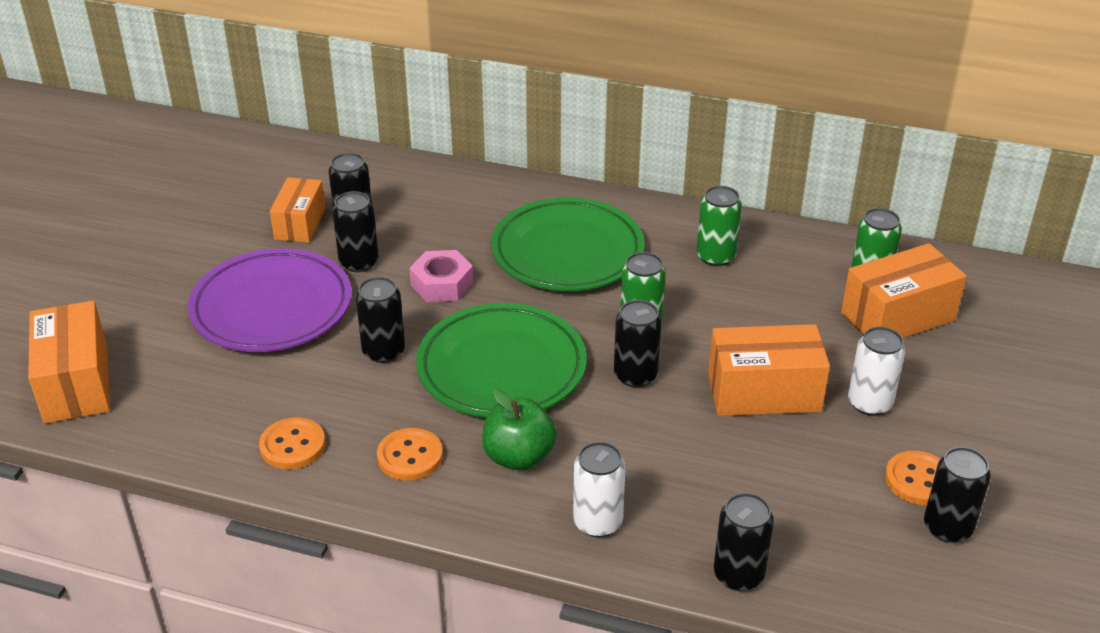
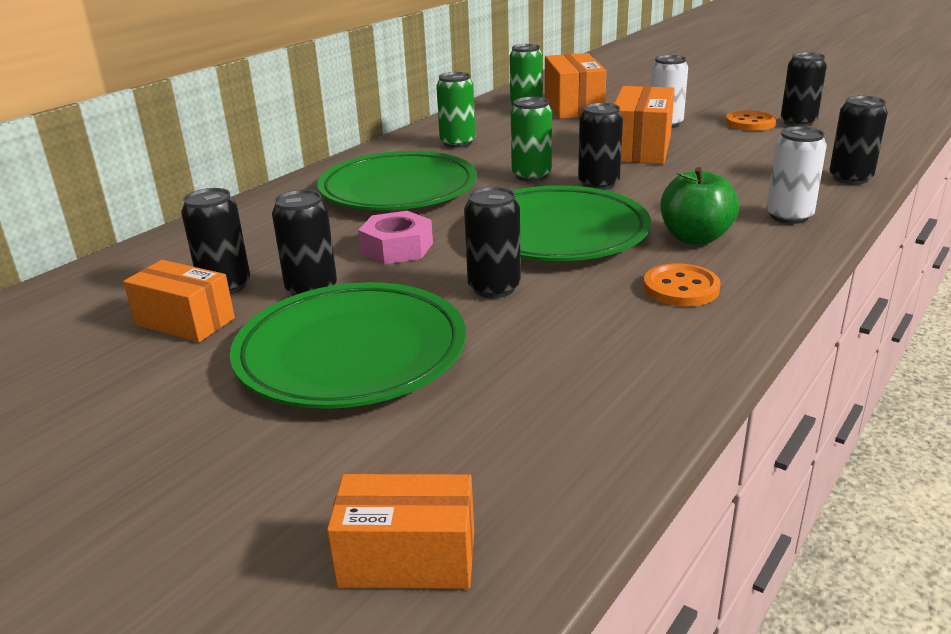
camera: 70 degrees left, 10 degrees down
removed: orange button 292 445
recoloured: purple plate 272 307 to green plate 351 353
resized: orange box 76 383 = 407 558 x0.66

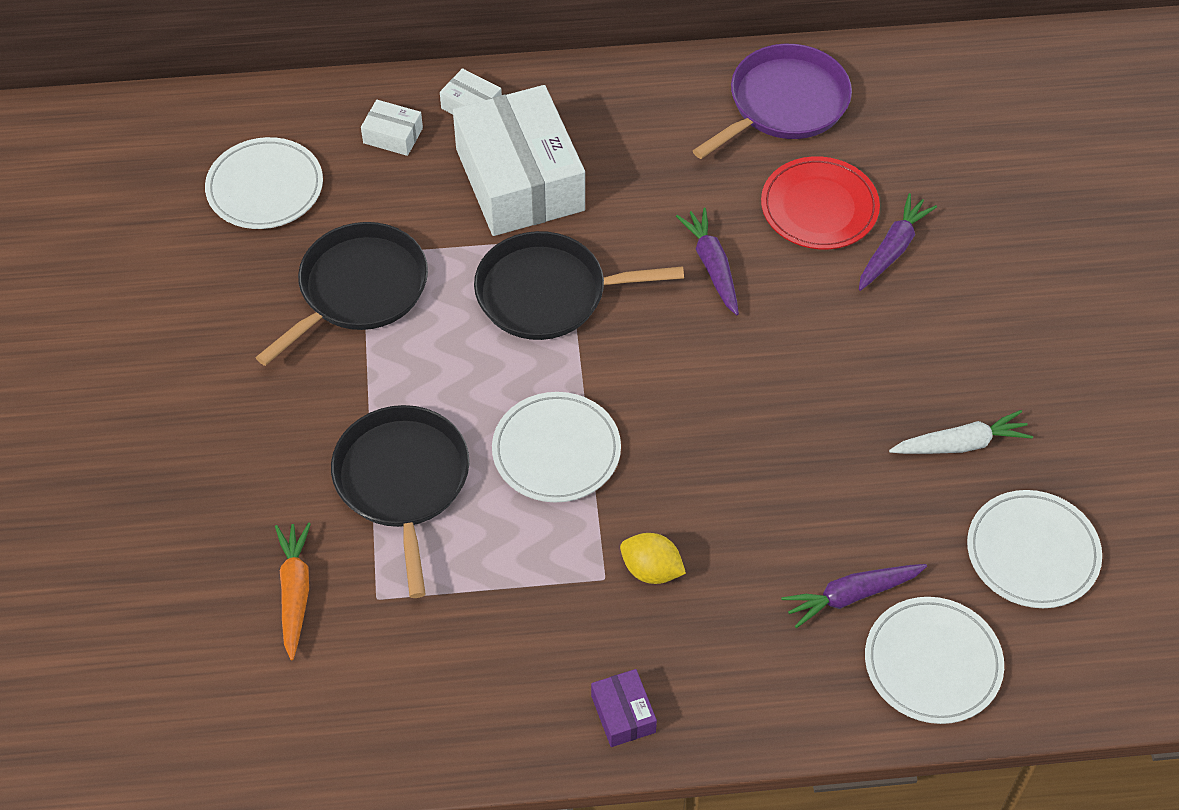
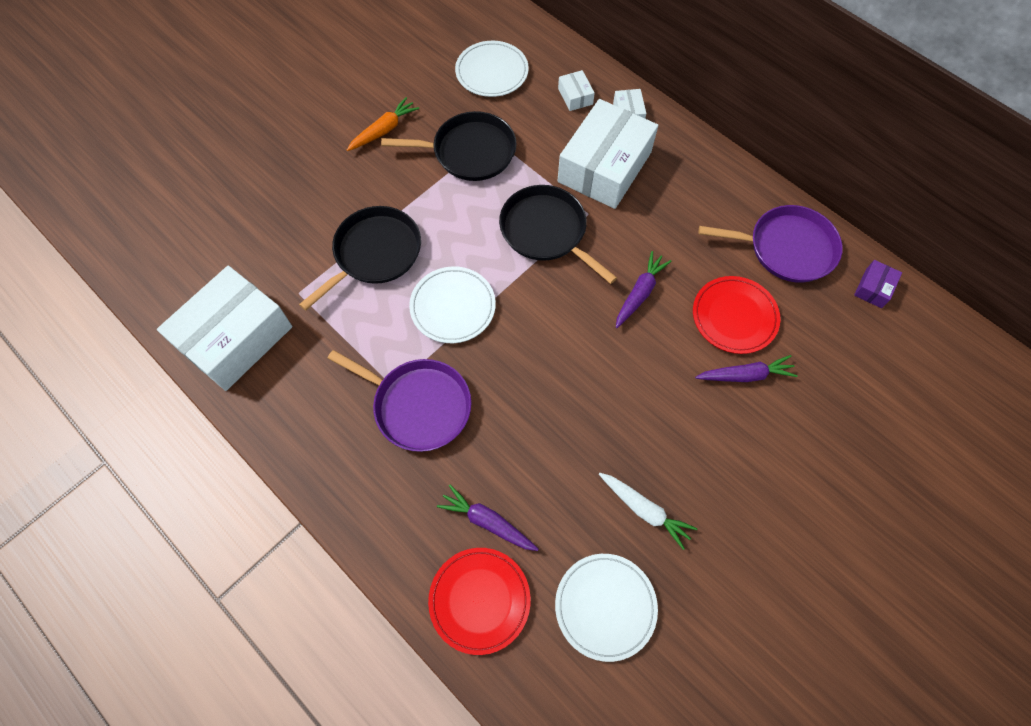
camera: 50 degrees right, 10 degrees up
added: white box 235 338
moved: orange carrot 295 592 to 384 130; purple box 623 714 to 873 288
replaced: yellow lemon 651 570 to purple pan 418 405
recoloured: white plate 932 663 to red plate 479 600

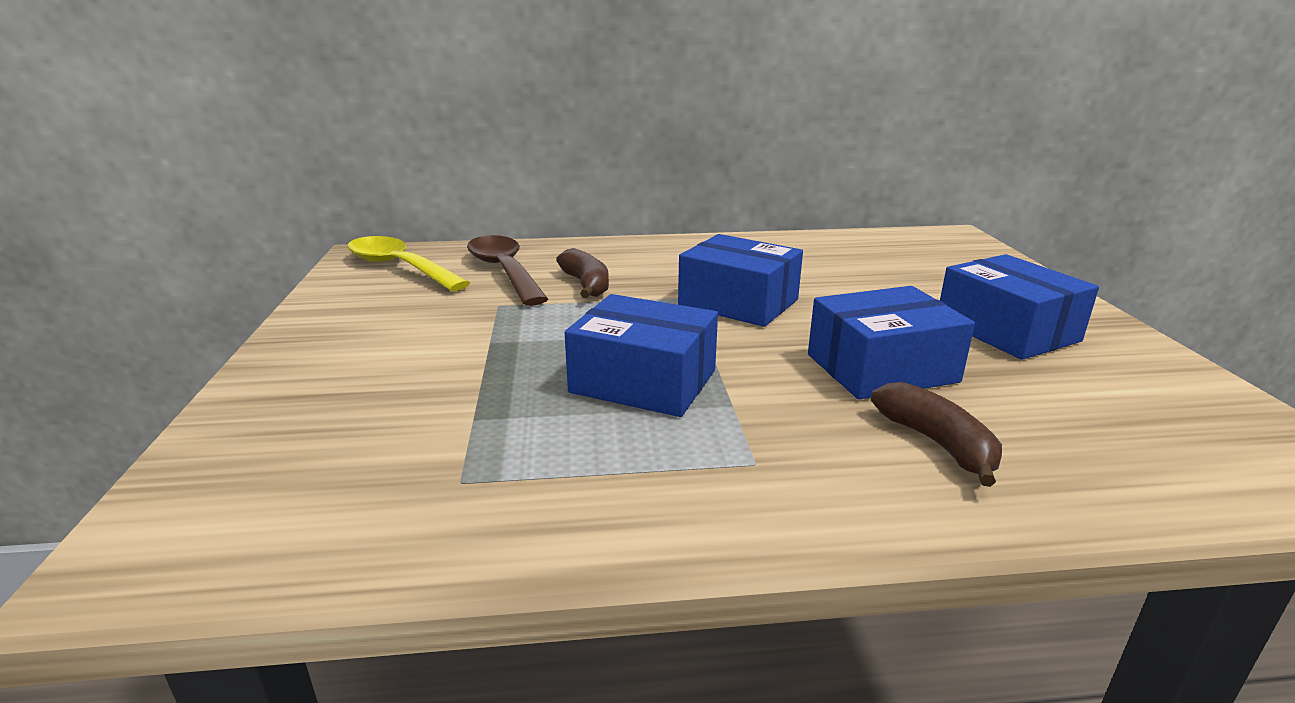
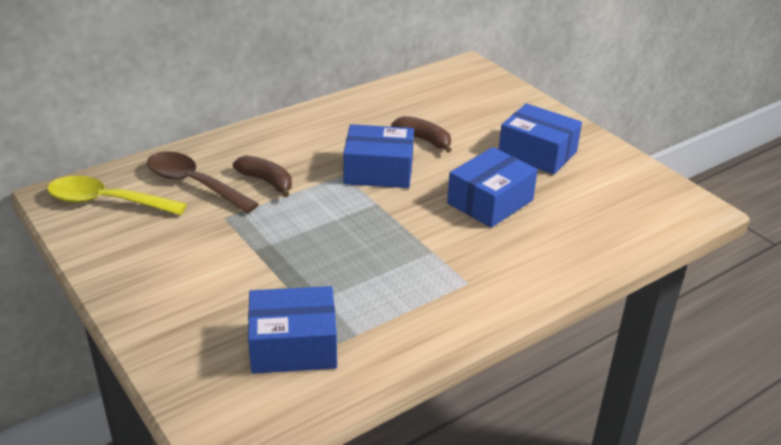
camera: 30 degrees left, 10 degrees up
moved: blue box 643 381 to 293 346; brown banana 937 443 to 424 140

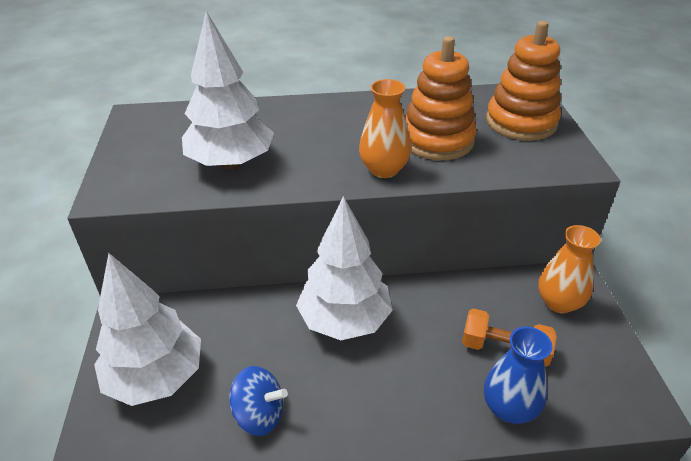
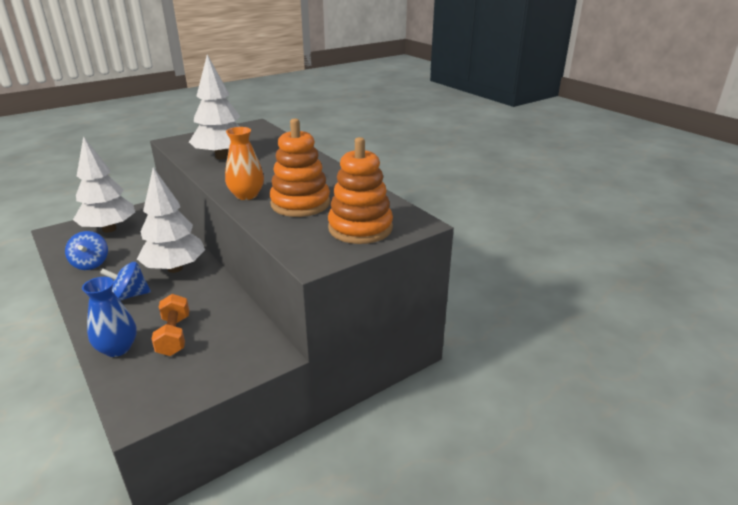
camera: 60 degrees right, 10 degrees down
removed: orange vase 559 302
added: blue spinning top 130 295

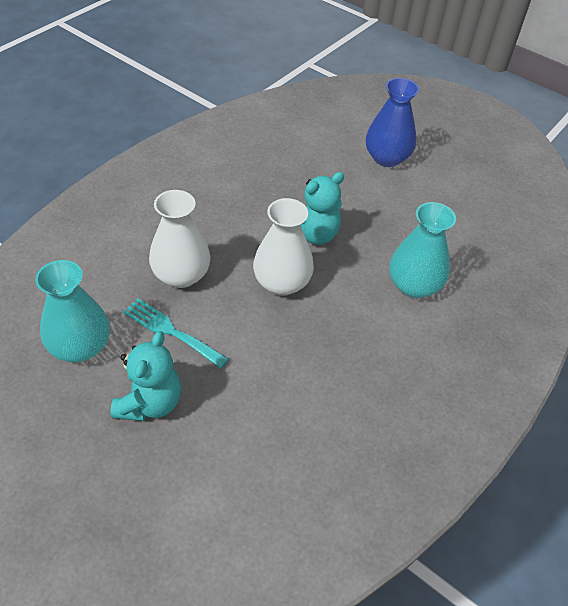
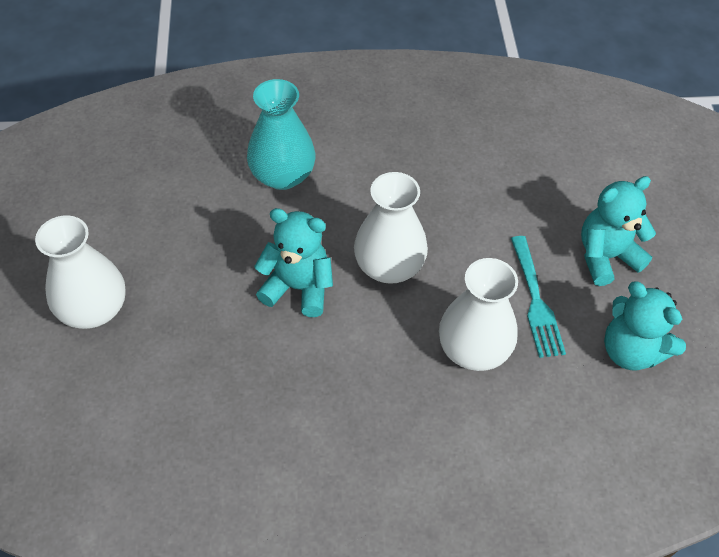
camera: 130 degrees left, 5 degrees up
replaced: turquoise vase 80 347 to turquoise teddy bear 631 351
recoloured: blue vase 387 158 to white vase 94 309

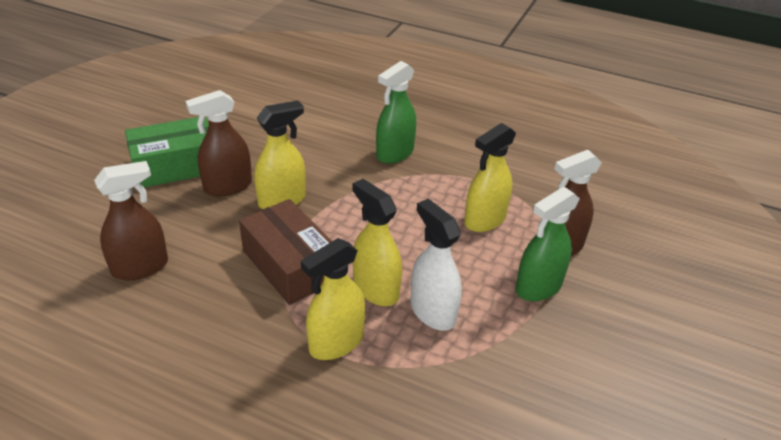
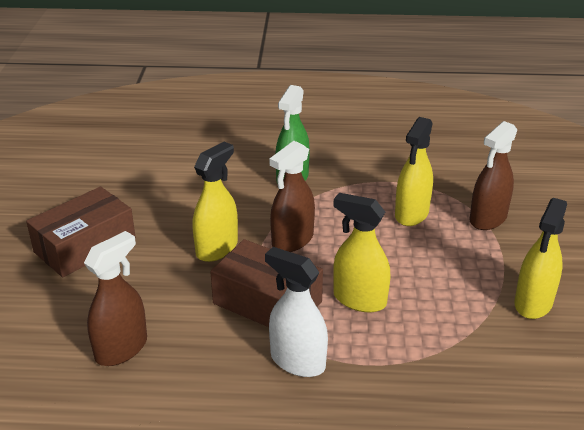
camera: 20 degrees left, 5 degrees down
removed: green spray bottle 538 287
moved: brown spray bottle 227 186 to 292 240; yellow spray bottle 336 342 to 533 303; white spray bottle 432 312 to 297 361
recoloured: green box 175 166 to brown box 85 246

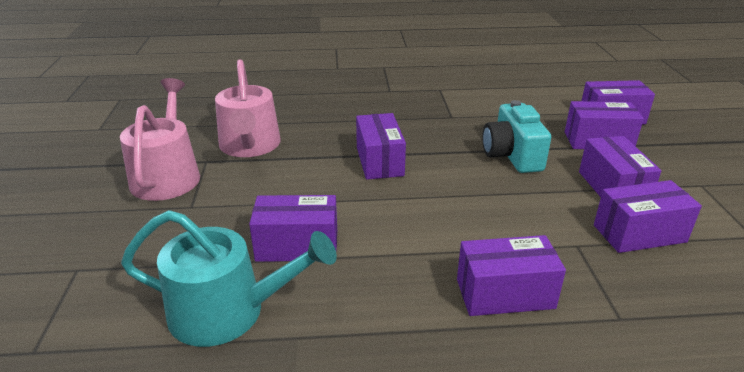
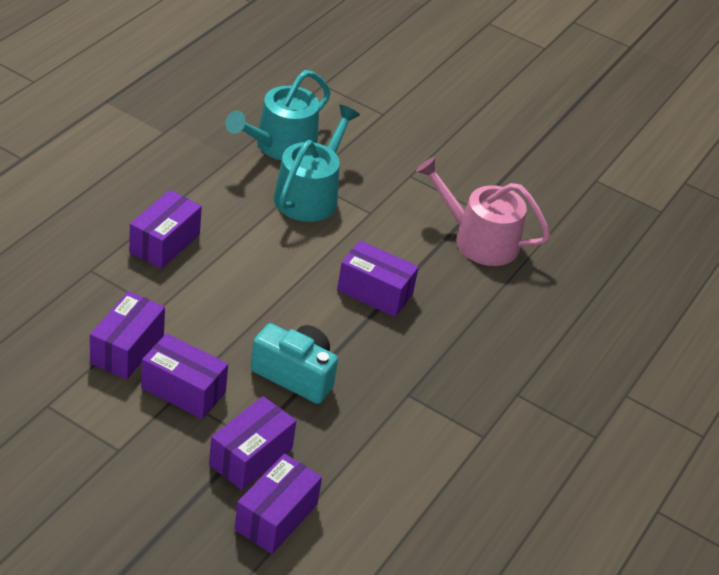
camera: 120 degrees right, 10 degrees up
removed: pink watering can 167 175
replaced: purple box 297 246 to turquoise watering can 310 195

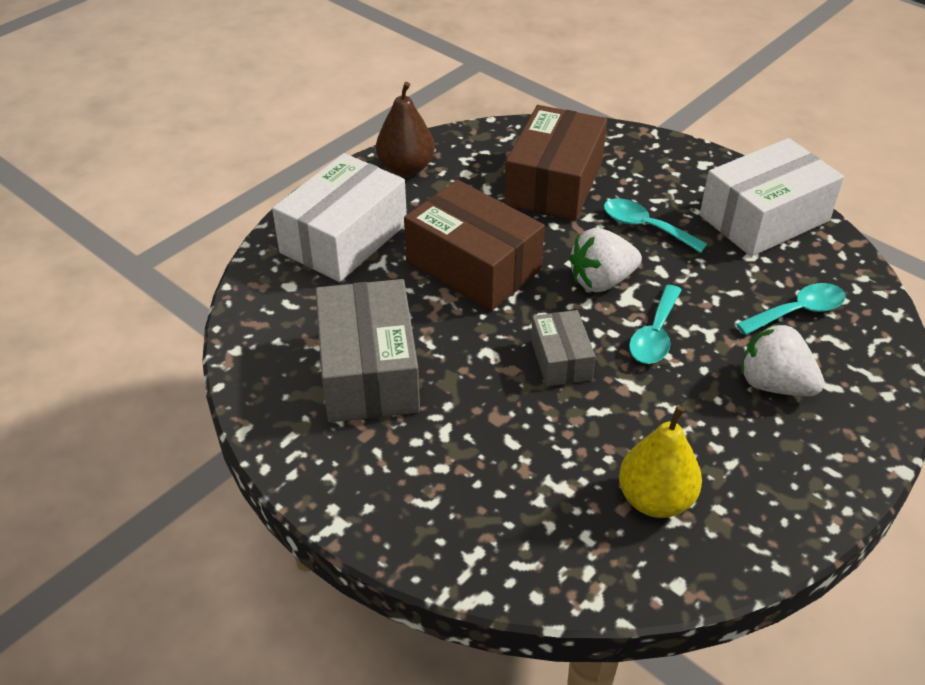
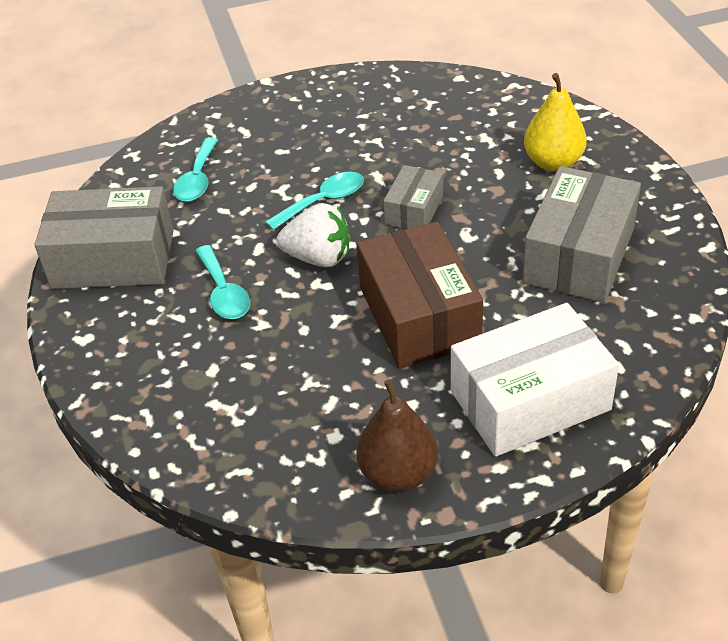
camera: 145 degrees left, 0 degrees up
removed: brown box 554 183; white strawberry 774 384
moved: yellow pear 655 499 to 553 162
recoloured: white box 764 218 to grey box 113 259
turned: turquoise spoon 798 311 = 197 179 90 degrees counterclockwise

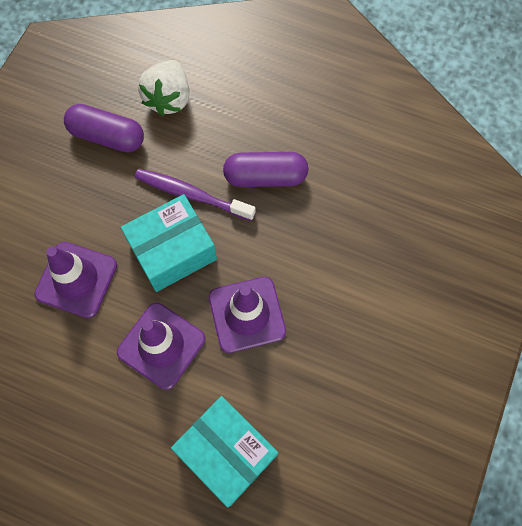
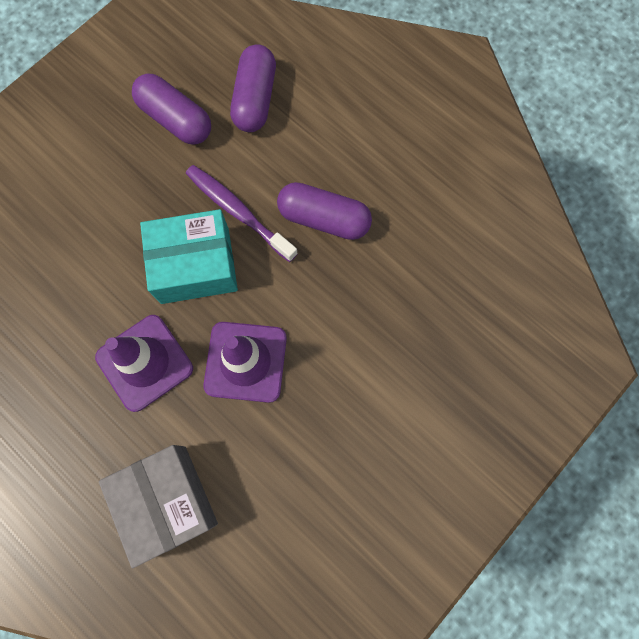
camera: 20 degrees right, 5 degrees up
removed: purple traffic cone 76 279
replaced: white strawberry 168 98 to purple capsule 255 99
recoloured: turquoise box 226 452 to grey box 167 501

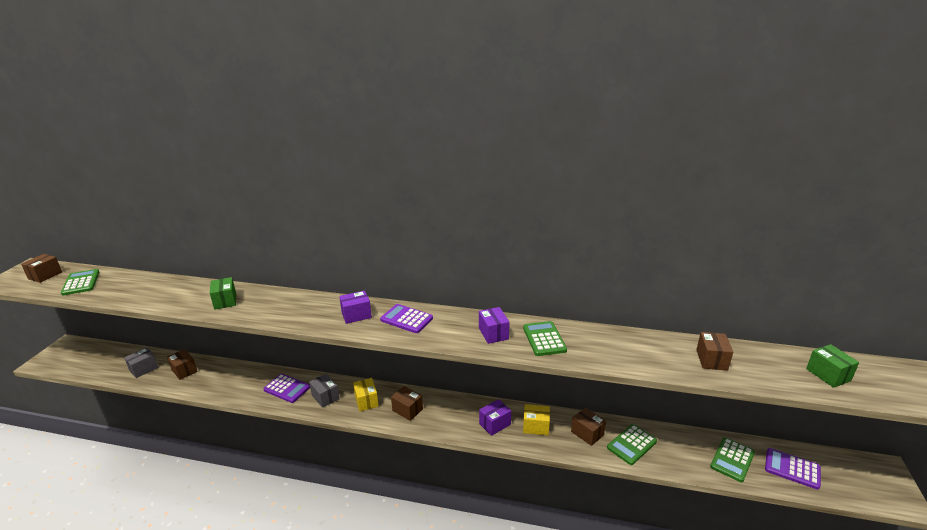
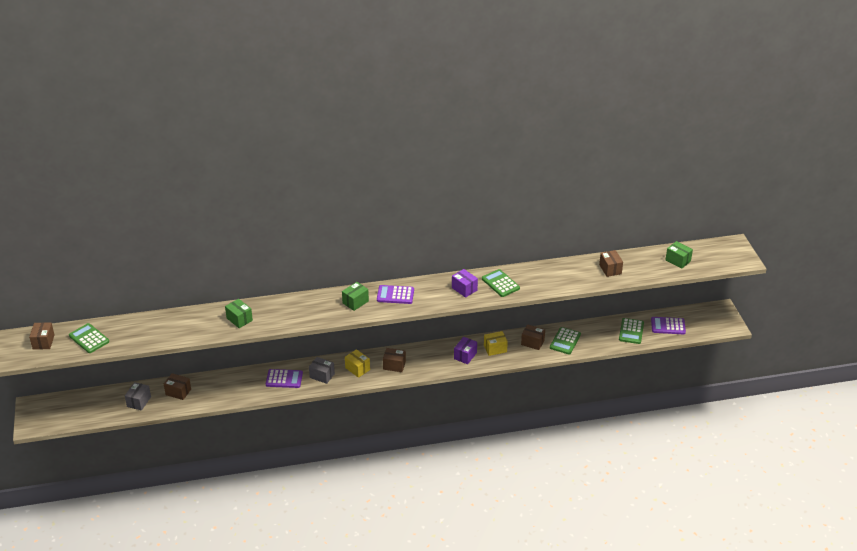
camera: 25 degrees left, 10 degrees up
recoloured: purple box 356 315 to green box 355 302

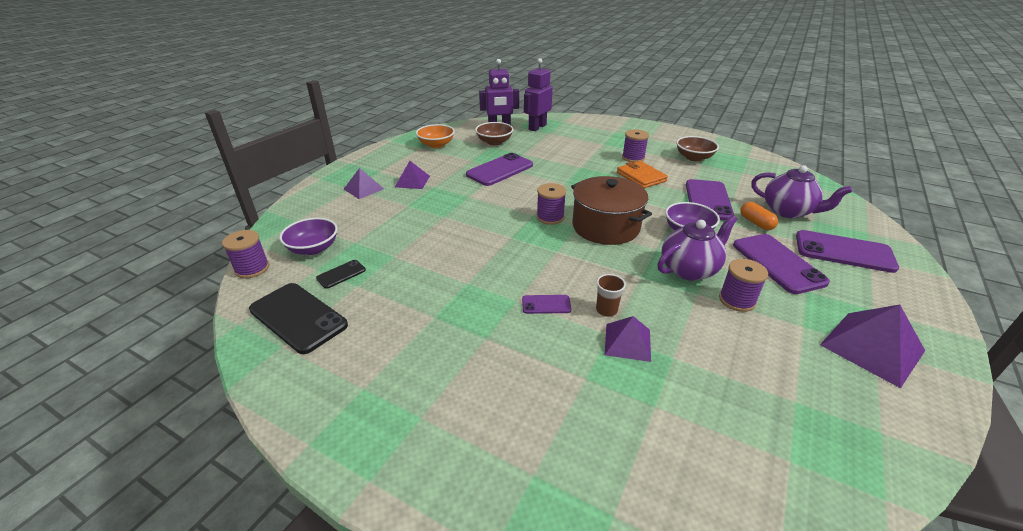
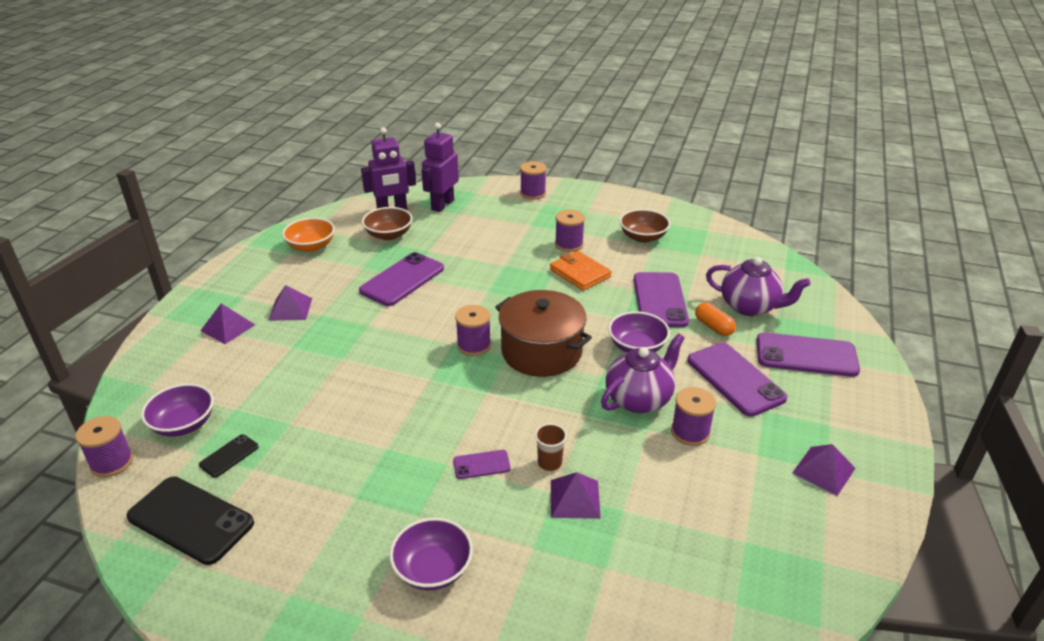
camera: 10 degrees left, 0 degrees up
added: purple bowl 433 569; purple spool 533 193
resized: purple pyramid 872 347 = 823 470 x0.62

